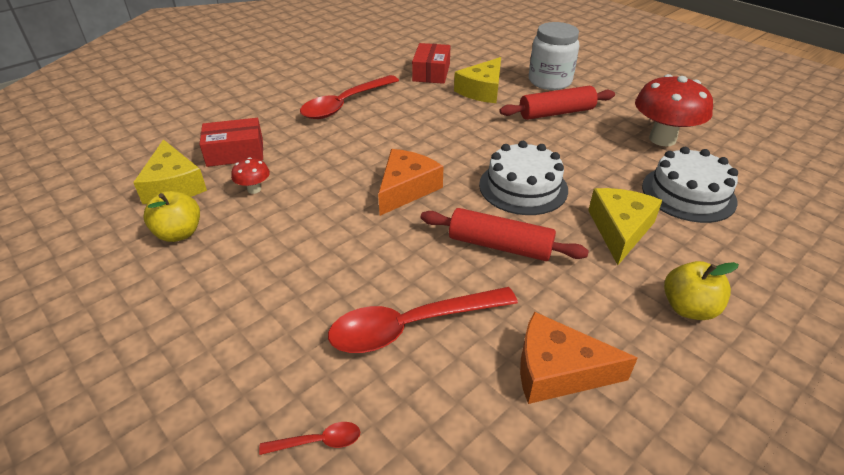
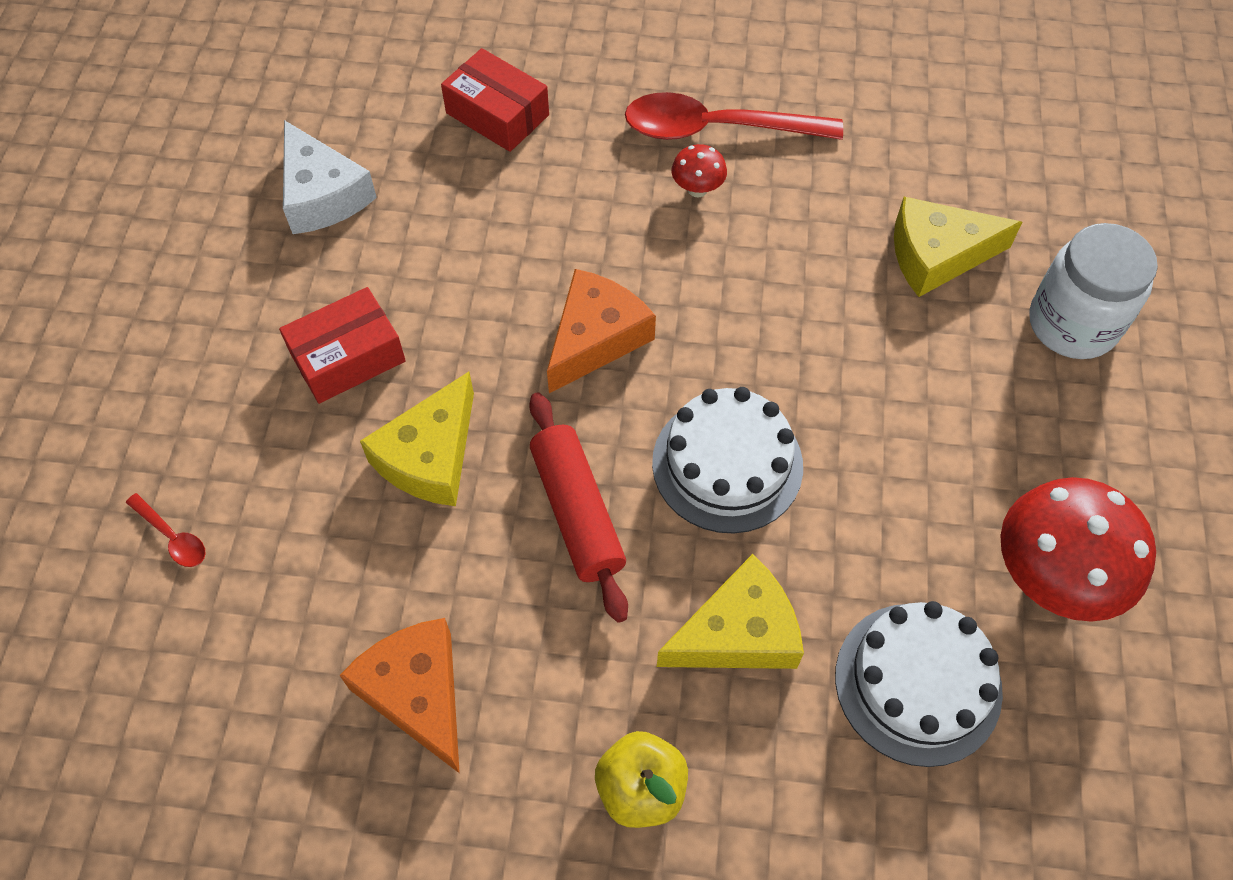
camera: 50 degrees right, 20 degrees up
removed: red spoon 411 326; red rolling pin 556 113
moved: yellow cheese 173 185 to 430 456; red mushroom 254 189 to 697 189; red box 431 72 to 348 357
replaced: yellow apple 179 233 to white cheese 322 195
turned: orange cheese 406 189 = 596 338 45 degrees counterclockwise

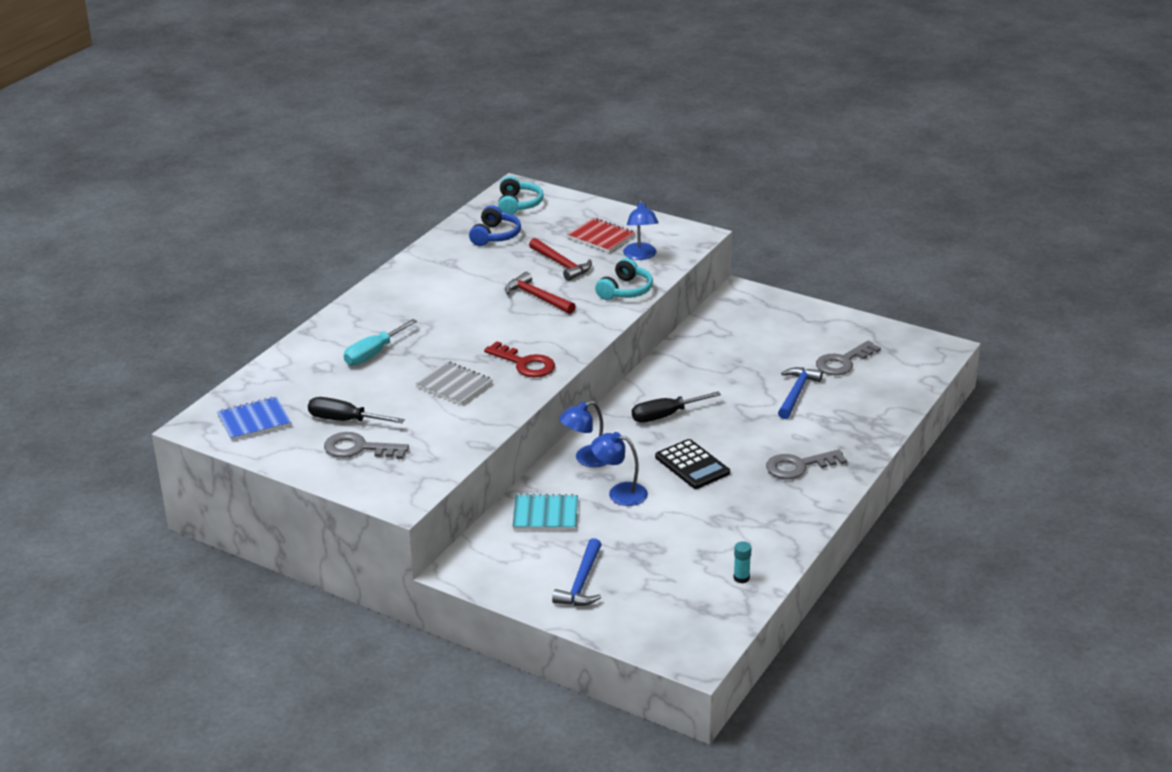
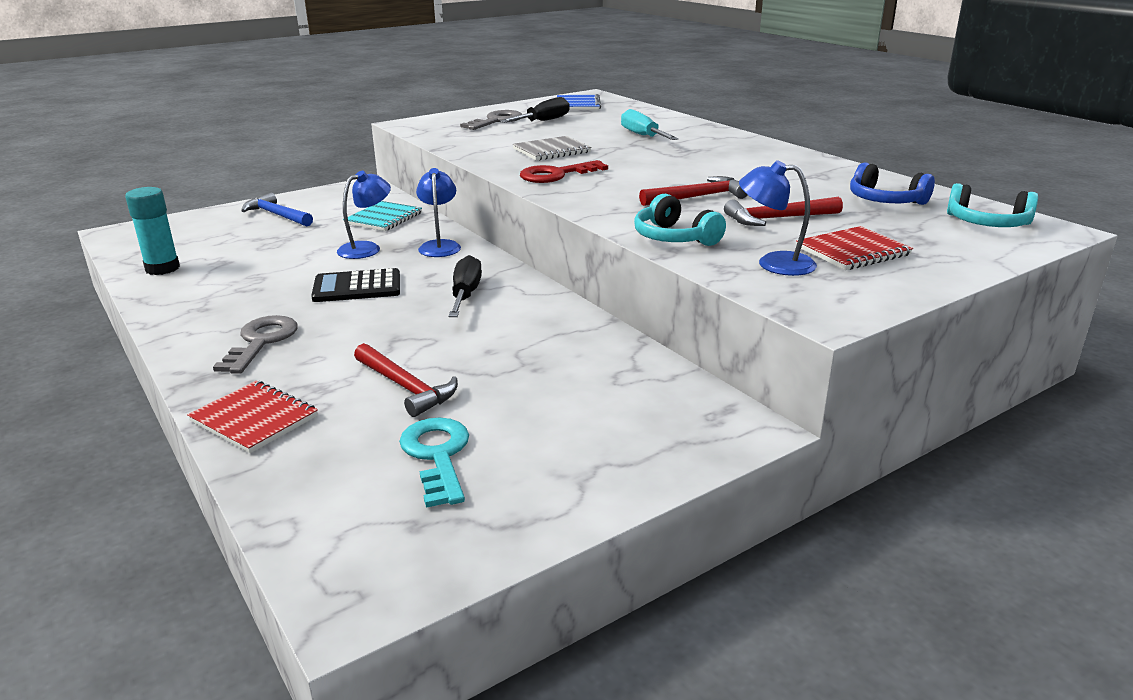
camera: 115 degrees right, 5 degrees down
added: red notebook 254 419
recoloured: blue hammer 796 393 to red hammer 406 387; grey key 843 362 to turquoise key 437 456
resized: turquoise glue stick 741 578 = 162 268 x1.83

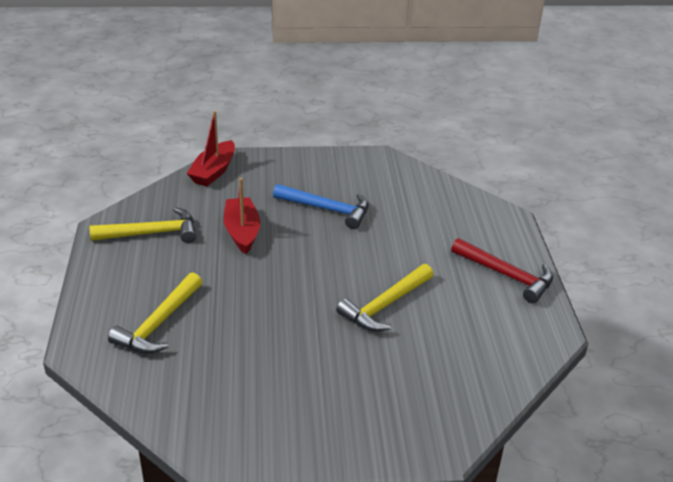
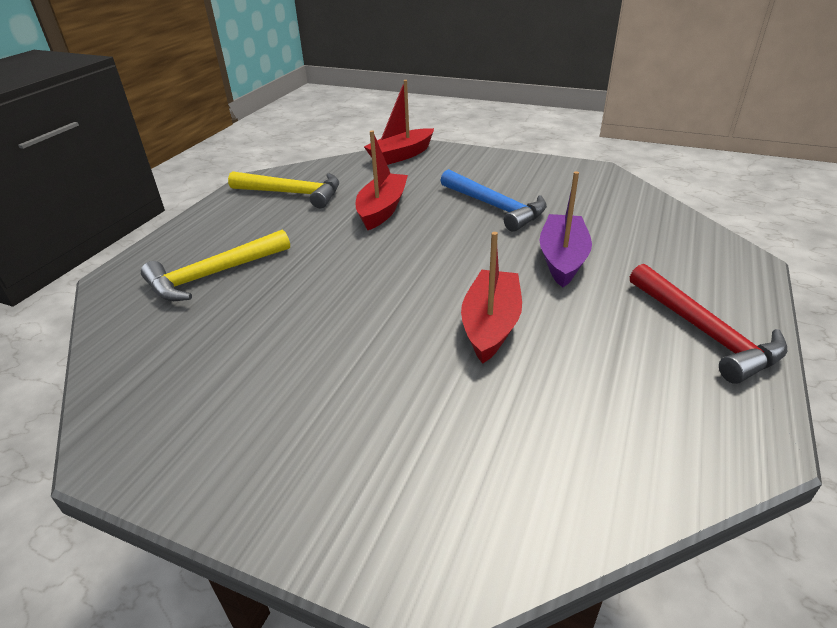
camera: 30 degrees right, 0 degrees up
added: purple boat 562 259
replaced: yellow hammer 385 305 to red boat 491 325

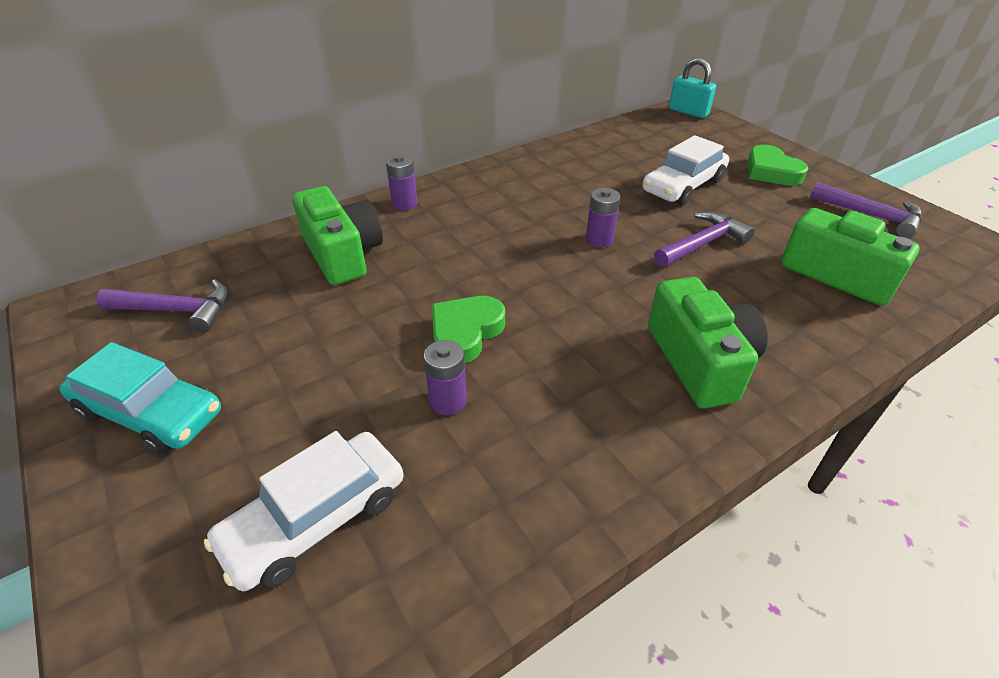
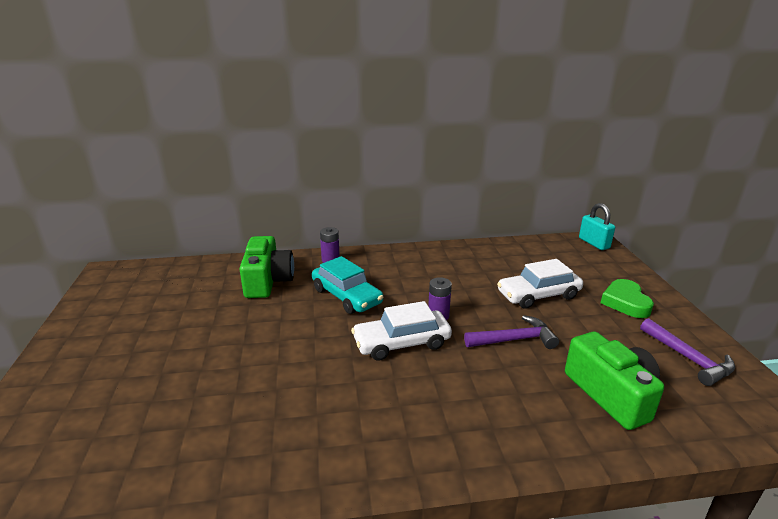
camera: 25 degrees right, 15 degrees down
removed: purple hammer 177 310; purple battery 448 401; green heart 465 332; green camera 700 361
moved: turquoise car 150 412 to 346 296; white car 316 519 to 401 343

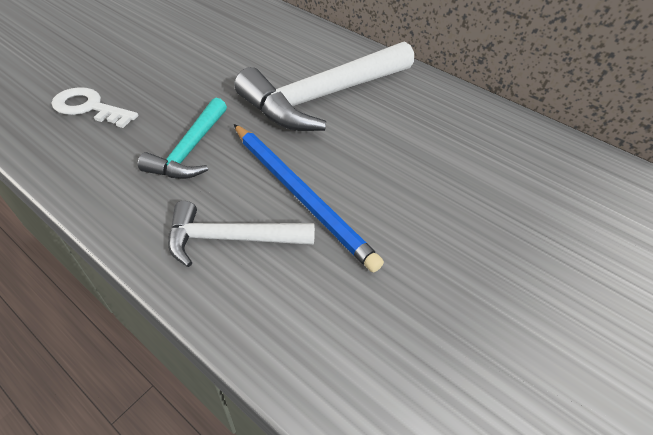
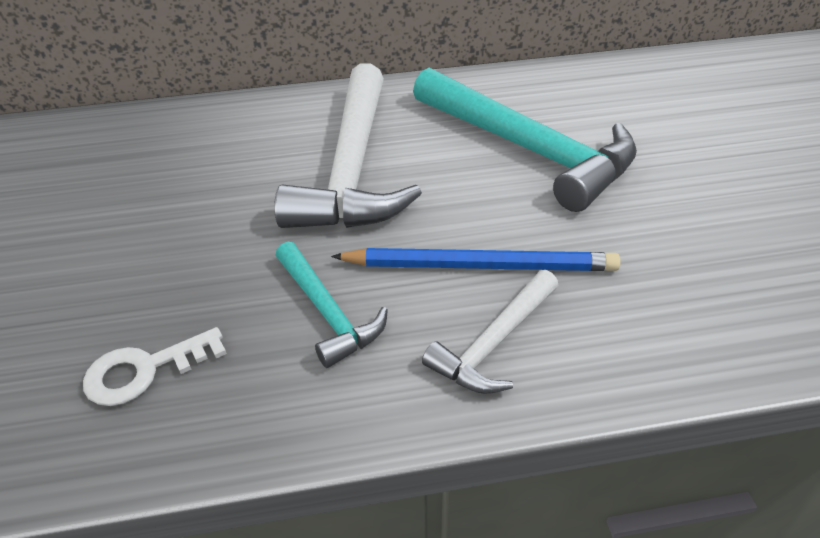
camera: 40 degrees left, 5 degrees down
added: turquoise hammer 528 149

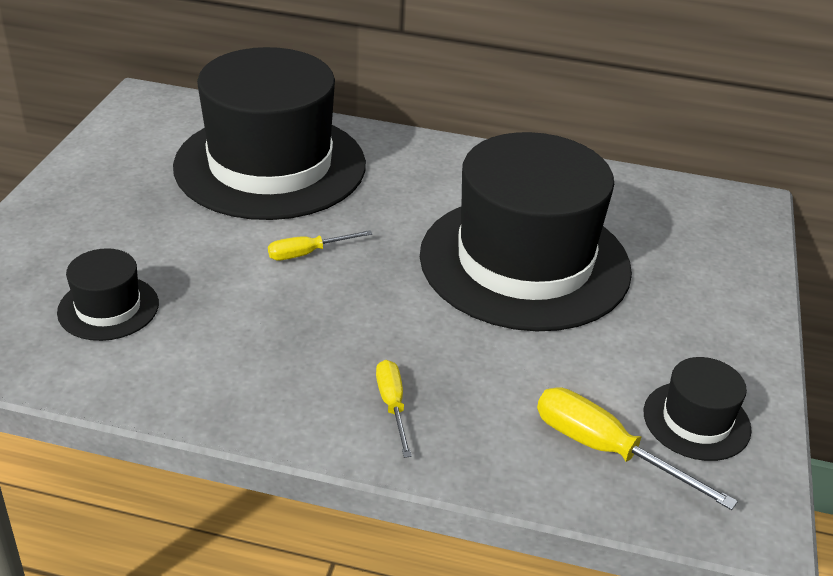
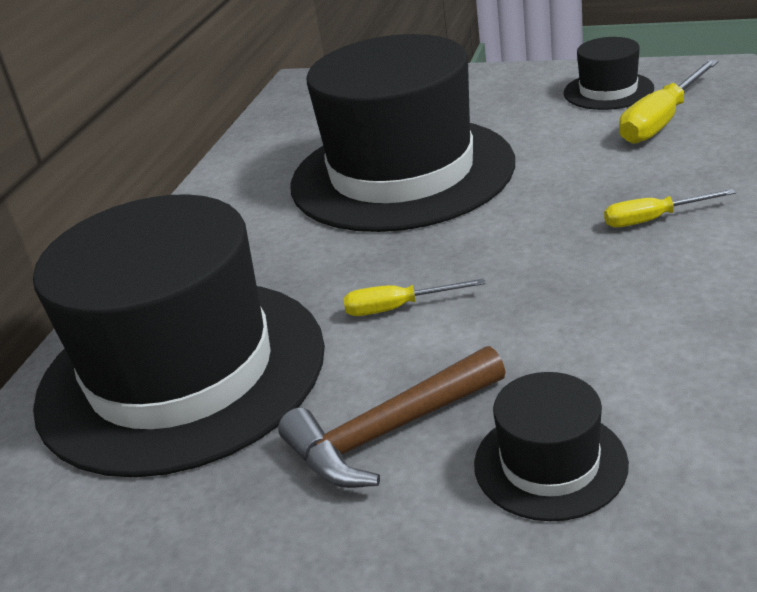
camera: 80 degrees left, 5 degrees down
added: brown hammer 388 433
turned: yellow screwdriver 307 253 = 398 308 105 degrees clockwise

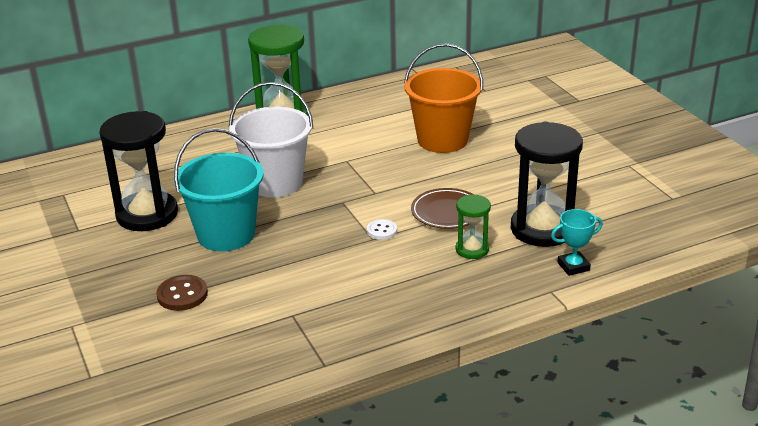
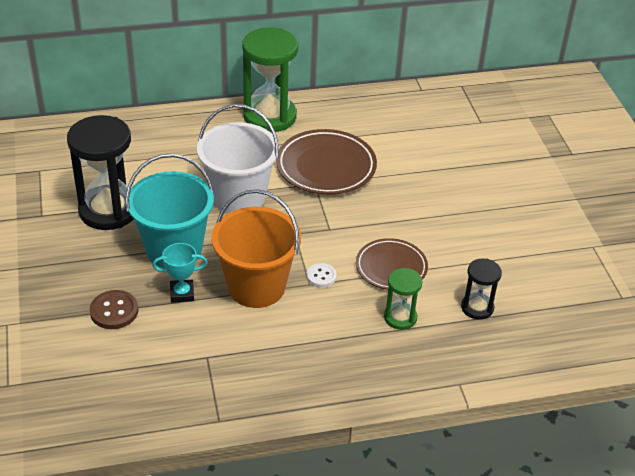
camera: 10 degrees right, 10 degrees up
added: brown plate 326 167
moved: orange bucket 442 140 to 256 287; turquoise trophy 573 266 to 182 293
resized: black hourglass 542 229 = 477 307 x0.51

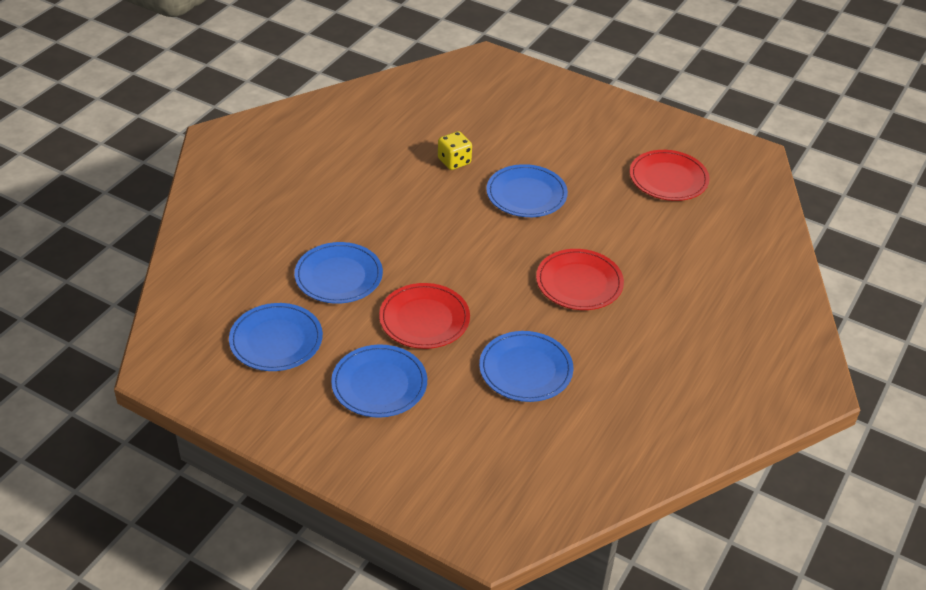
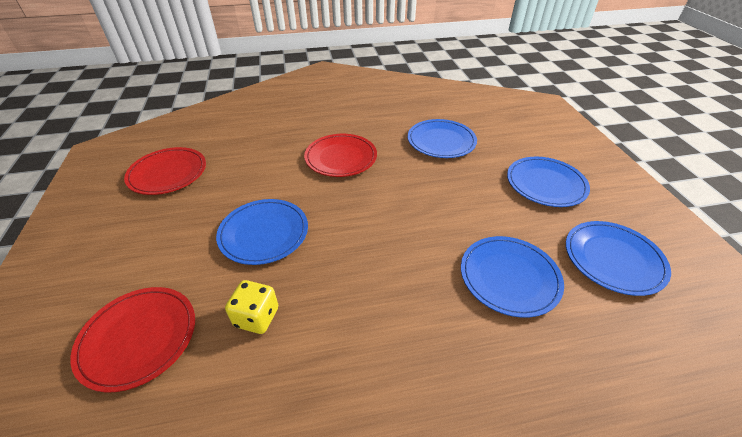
camera: 130 degrees left, 0 degrees up
moved: red plate 424 319 to 138 338

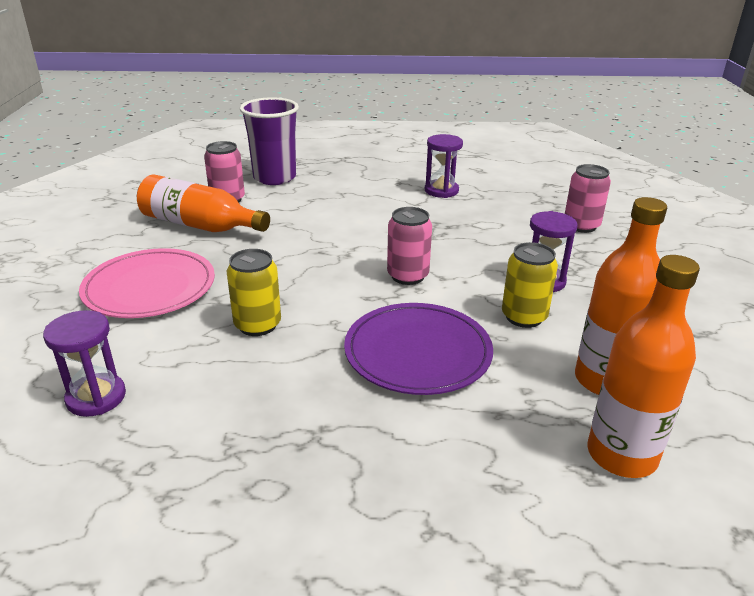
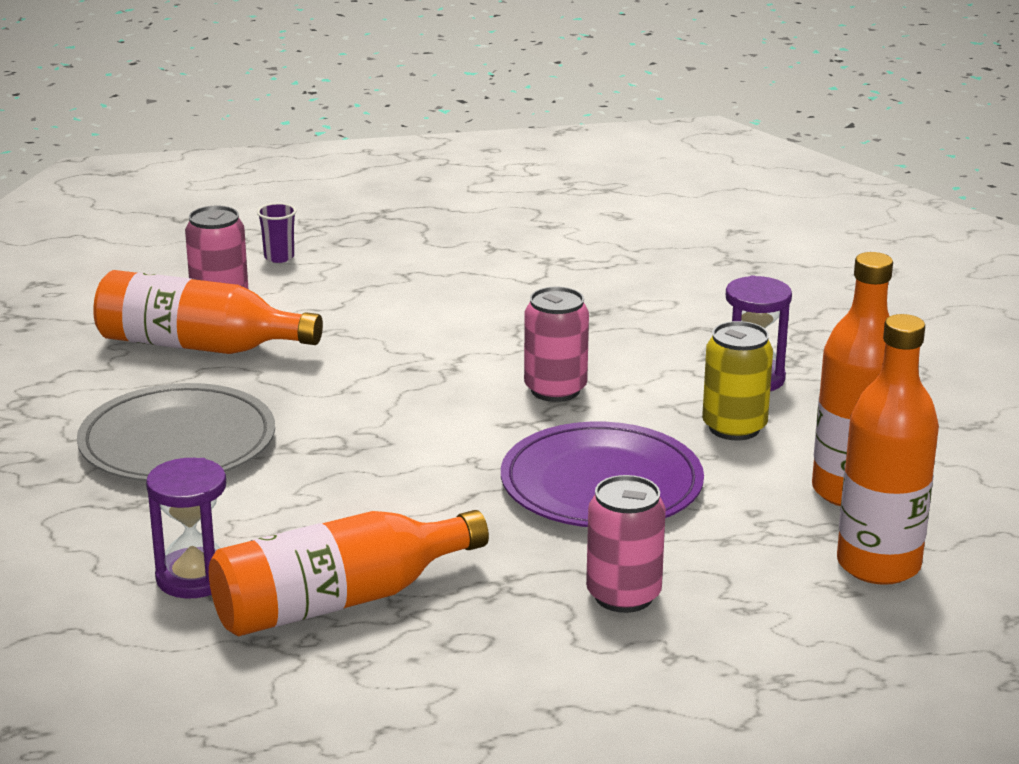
camera: 10 degrees left, 5 degrees down
removed: yellow can 257 325; purple hourglass 441 191
added: orange bottle 338 601
moved: pink can 581 226 to 623 595
recoloured: pink plate 149 287 to grey plate 177 442
resized: purple cup 274 178 = 279 257 x0.41

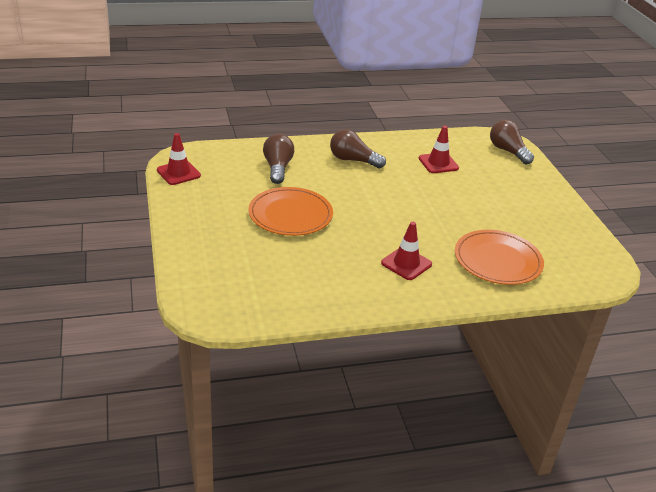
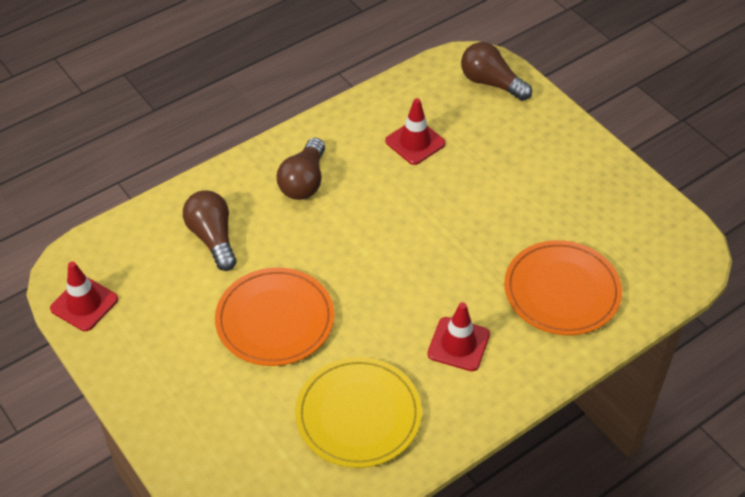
camera: 20 degrees left, 15 degrees up
added: yellow plate 358 415
turned: brown light bulb 353 160 = 304 181 75 degrees counterclockwise

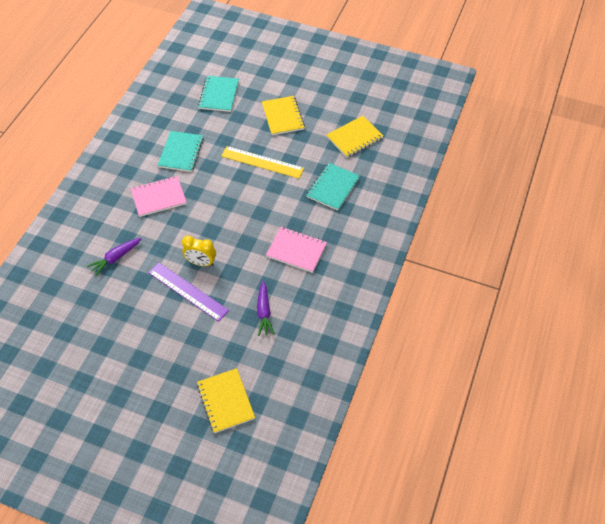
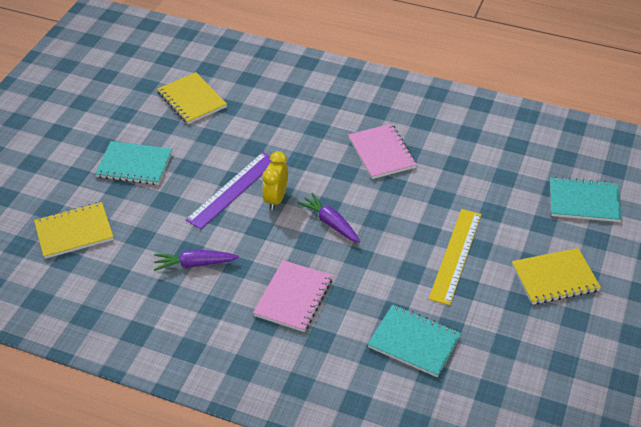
camera: 90 degrees right, 10 degrees down
moved: purple carrot 116 258 to 330 223; turquoise notebook 181 152 to 134 165; yellow notebook 354 137 to 192 100

